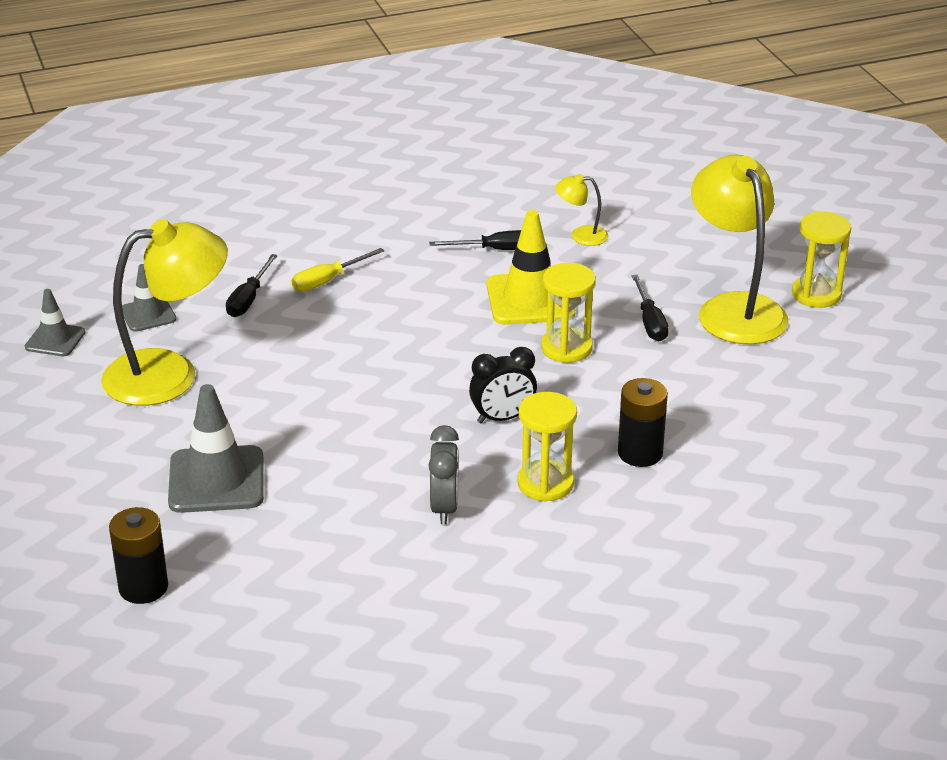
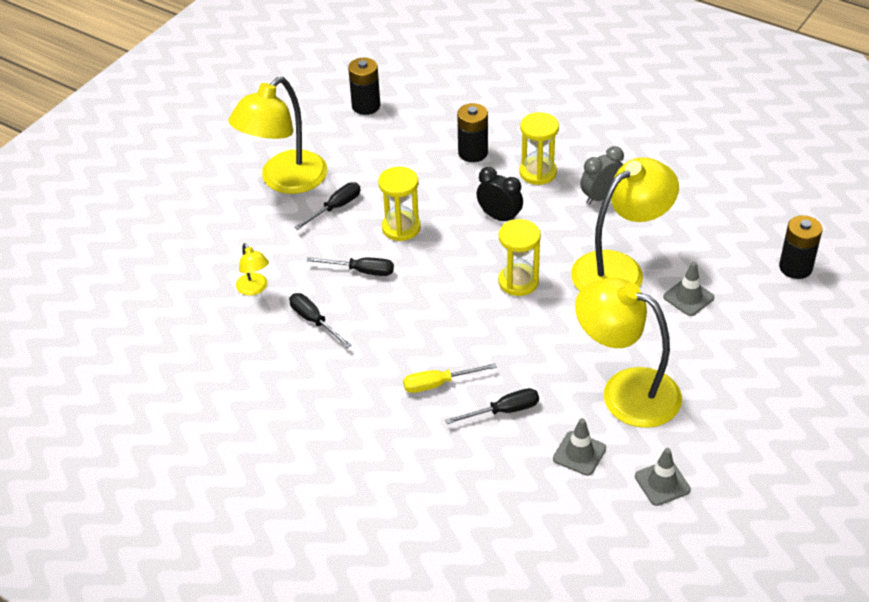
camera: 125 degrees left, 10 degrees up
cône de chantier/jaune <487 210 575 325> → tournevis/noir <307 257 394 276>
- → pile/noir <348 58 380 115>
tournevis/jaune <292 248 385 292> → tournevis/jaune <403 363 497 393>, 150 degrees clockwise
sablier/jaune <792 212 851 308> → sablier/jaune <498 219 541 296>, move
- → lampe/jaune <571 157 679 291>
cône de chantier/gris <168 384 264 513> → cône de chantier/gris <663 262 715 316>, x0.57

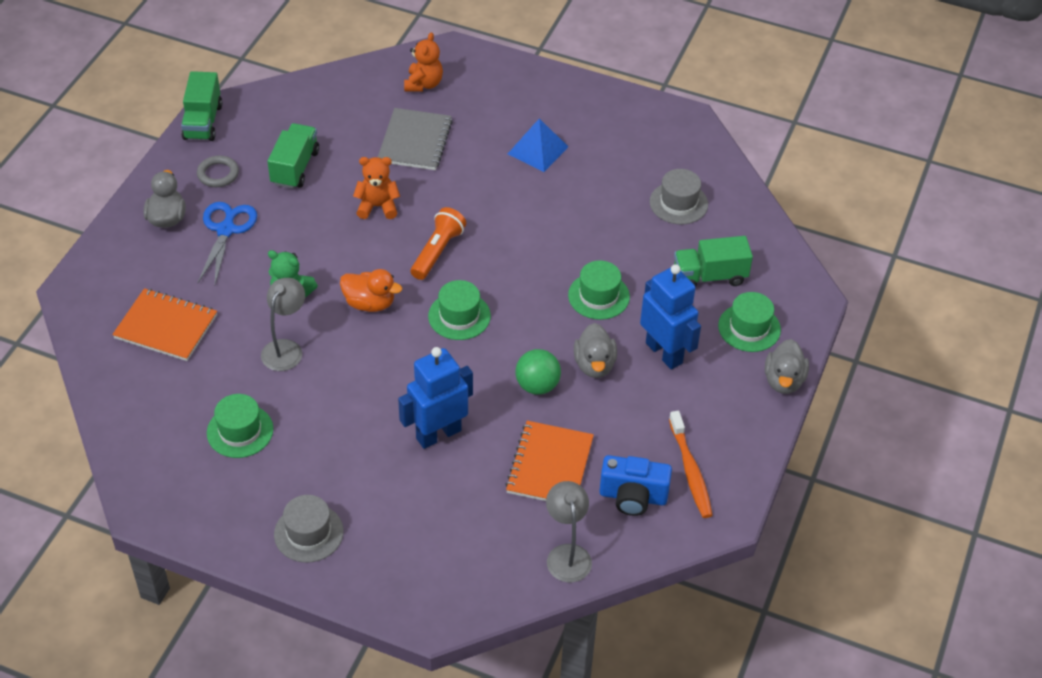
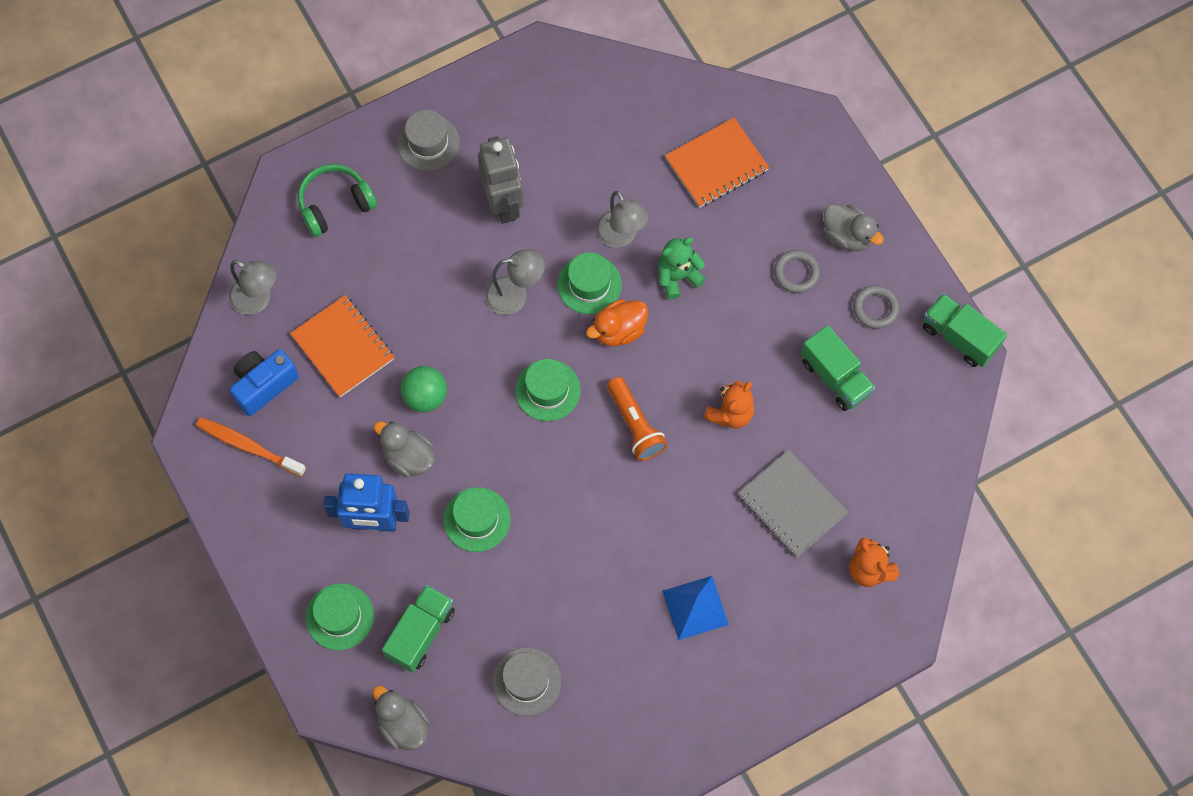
camera: 130 degrees right, 20 degrees up
- → casque audio/vert <298 164 377 237>
canard/gris <765 339 809 394> → canard/gris <373 686 430 750>, move
- → robot/gris <478 136 524 224>
- → lampe/gris <485 249 545 315>
chapeau/vert <207 394 274 458> → chapeau/vert <558 252 622 314>, move
ciseaux/bleu <198 202 257 284> → anneau/gris <774 250 820 293>
robot/bleu <398 347 473 449> → -

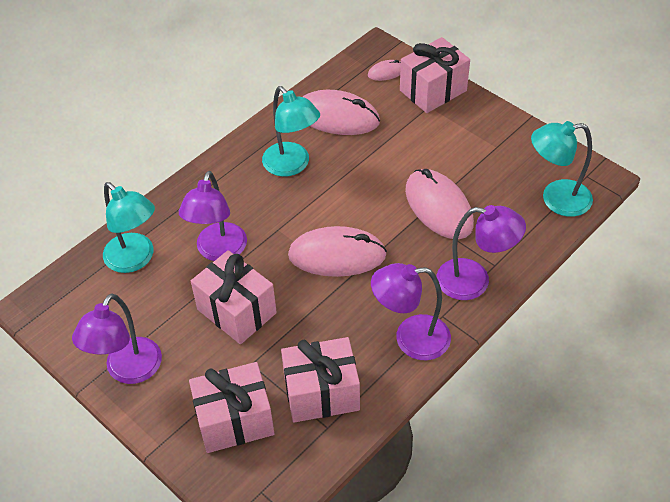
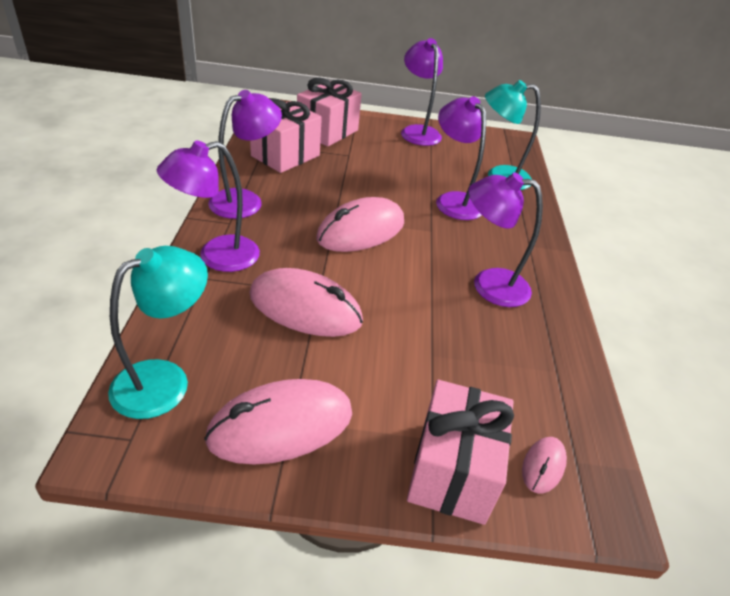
camera: 135 degrees right, 10 degrees down
souris/rose <303 90 380 135> → souris/rose <204 379 352 465>, move
lampe/turquoise <262 86 320 177> → lampe/violet <469 172 543 307>
cadeau/rose <191 250 277 344> → -

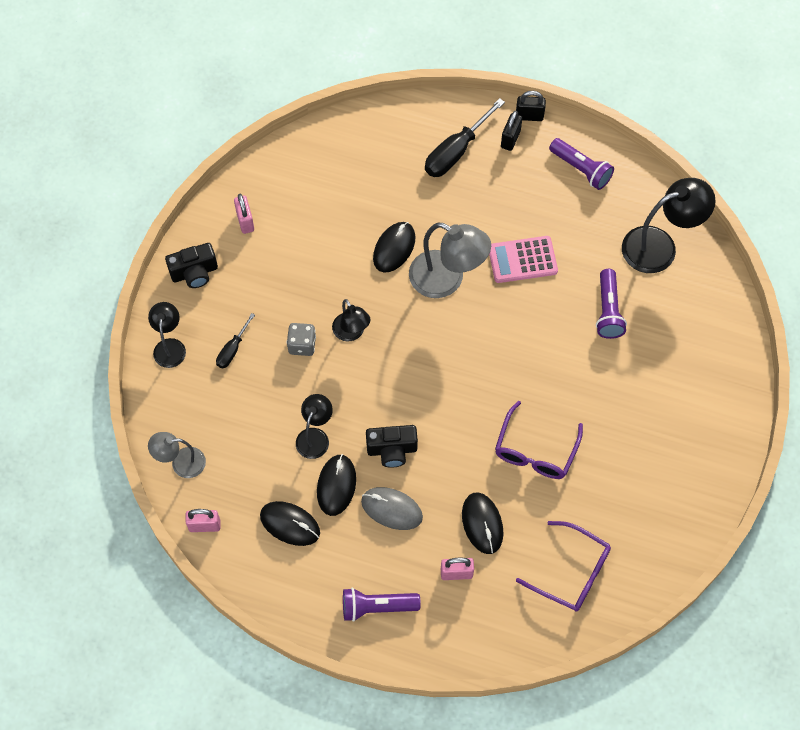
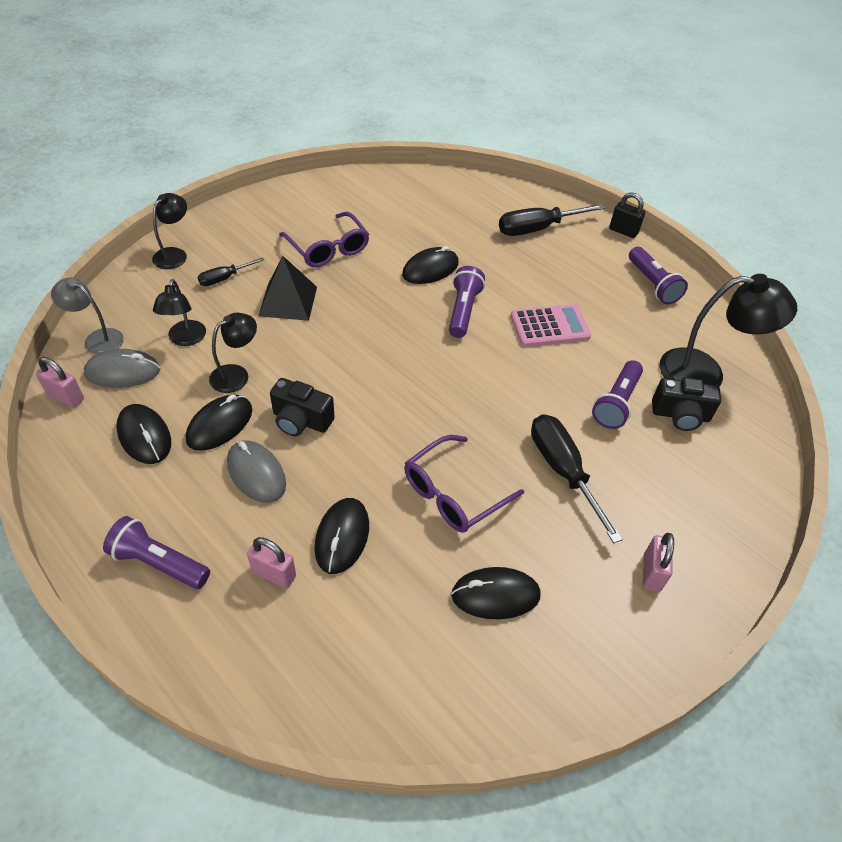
camera: 25 degrees right, 15 degrees down
- → souris/gris <84 349 160 388>
lampe/noir <332 299 371 342> → lampe/noir <153 279 206 346>, move
dé/gris <287 323 316 356> → pyramide/noir <258 256 317 321>
lunettes/violet <516 521 611 612> → lunettes/violet <279 212 369 267>, move
lampe/gris <409 223 491 298> → lampe de poche/violet <449 266 485 338>
- → souris/noir <451 567 541 619>
calculatrice/rose <489 236 558 283> → calculatrice/rose <511 304 591 347>, 150 degrees clockwise
- → tournevis/noir <531 414 623 543>
cadenas/rose <234 194 254 234> → cadenas/rose <643 533 674 592>, move
appareil photo/noir <165 243 218 288> → appareil photo/noir <652 378 721 431>, move
cadenas/noir <501 111 522 151> → -

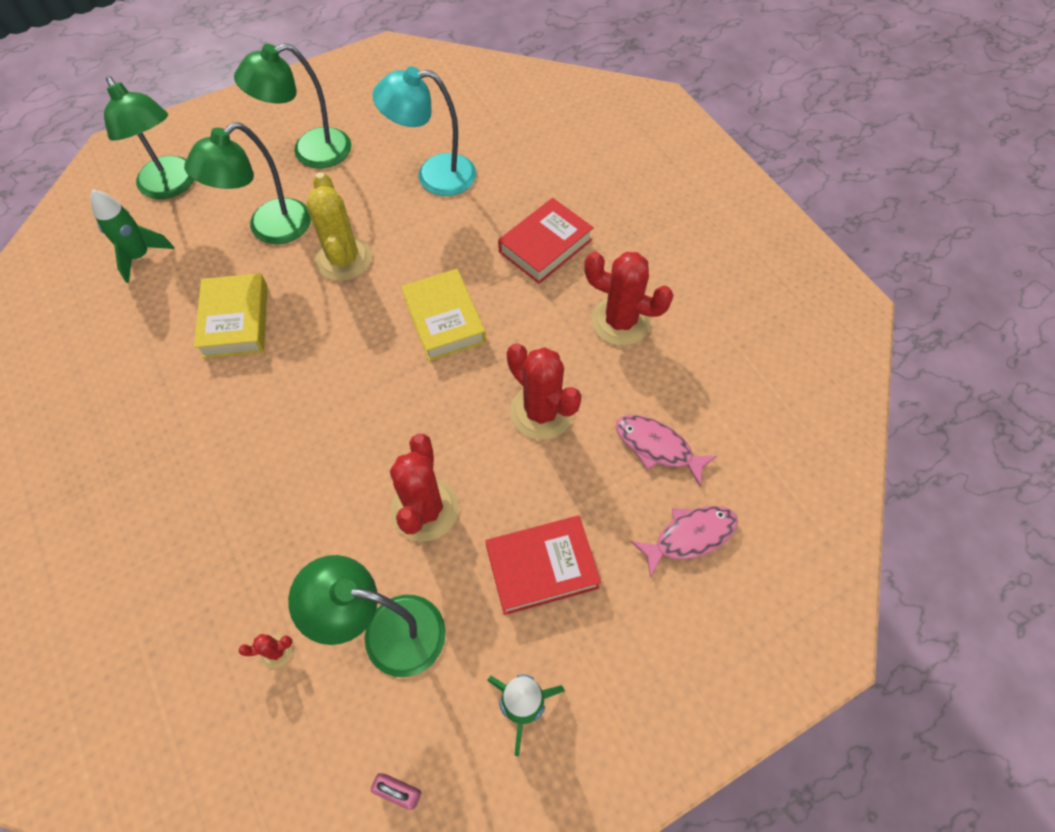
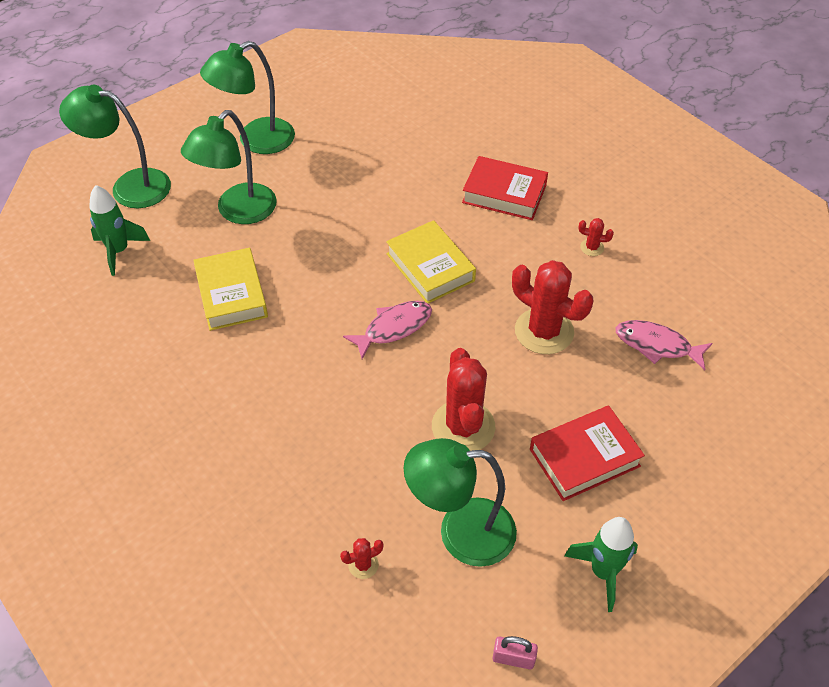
camera: 10 degrees left, 10 degrees down
lampe/vert <104 76 194 199> → lampe/vert <59 85 171 208>, 150 degrees clockwise
poisson/rose <631 506 738 578> → poisson/rose <343 301 432 359>, move
livre/rouge <498 198 594 284> → livre/rouge <462 156 548 220>, 75 degrees clockwise
cactus/rouge <584 252 674 346> → cactus/rouge <578 218 614 256>, x0.43
cactus/jaune <306 172 372 281> → -
lampe/turquoise <372 66 476 196> → -

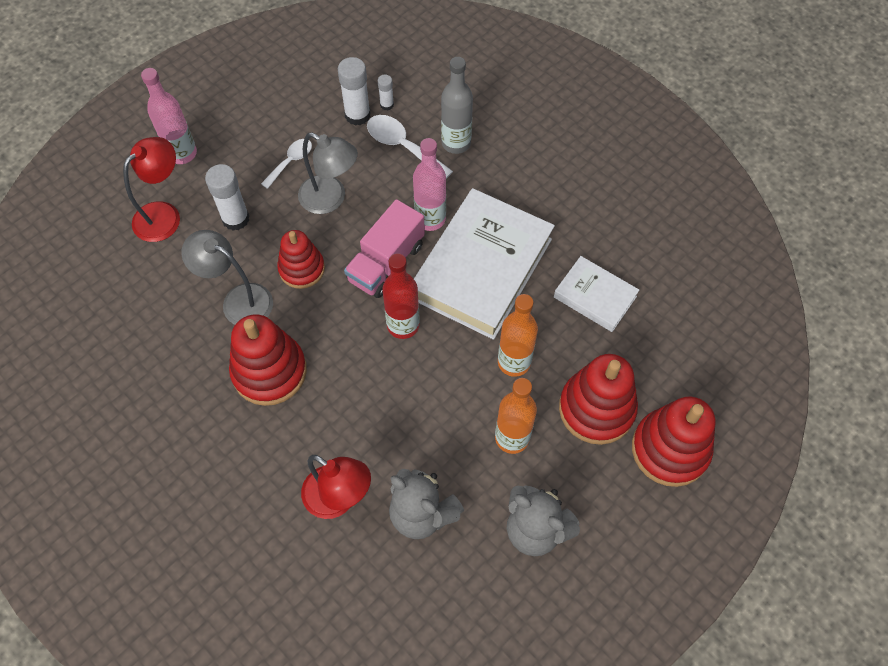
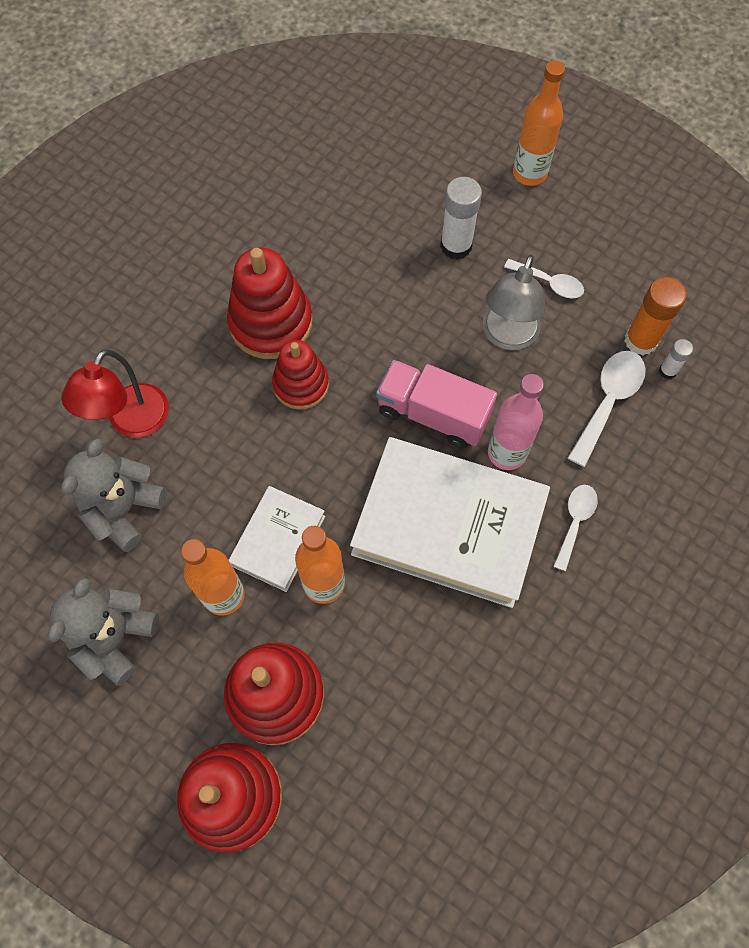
camera: 80 degrees right, 5 degrees up
livre/blanc <554 256 639 332> → livre/blanc <229 486 325 592>, move
jouet à empiler/rouge <277 230 325 289> → jouet à empiler/rouge <272 340 329 410>, move
bouteille/rose <141 68 197 164> → bouteille/orange <513 60 565 186>
- → cuillère/blanc <553 485 598 571>
bâton de colle/blanc <338 57 371 126> → bâton de colle/orange <625 277 687 356>
lampe/rouge <123 137 180 242> → -
lampe/gris <181 230 273 325> → -
bouteille/rouge <382 253 420 339> → -
bouteille/gris <441 57 473 154> → -

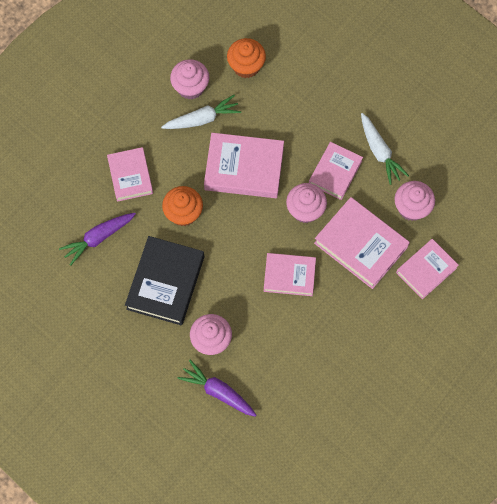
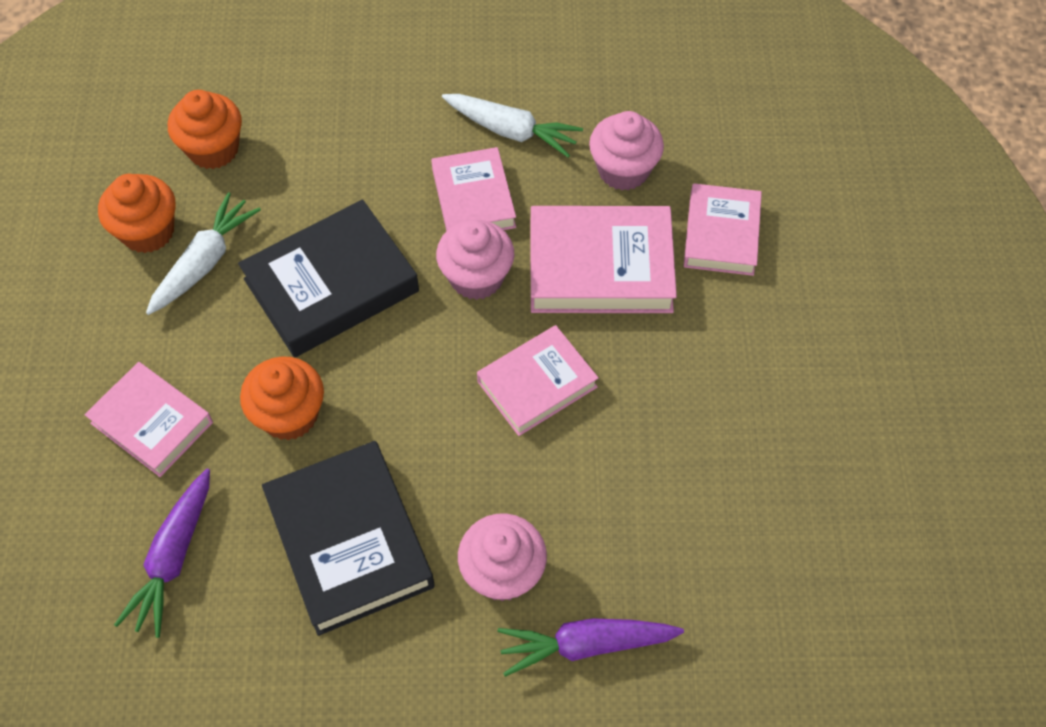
camera: 40 degrees left, 10 degrees down
muffin/rose <170 59 209 99> → muffin/orange <98 174 176 253>
livre/rose <204 133 284 198> → livre/noir <238 200 419 358>

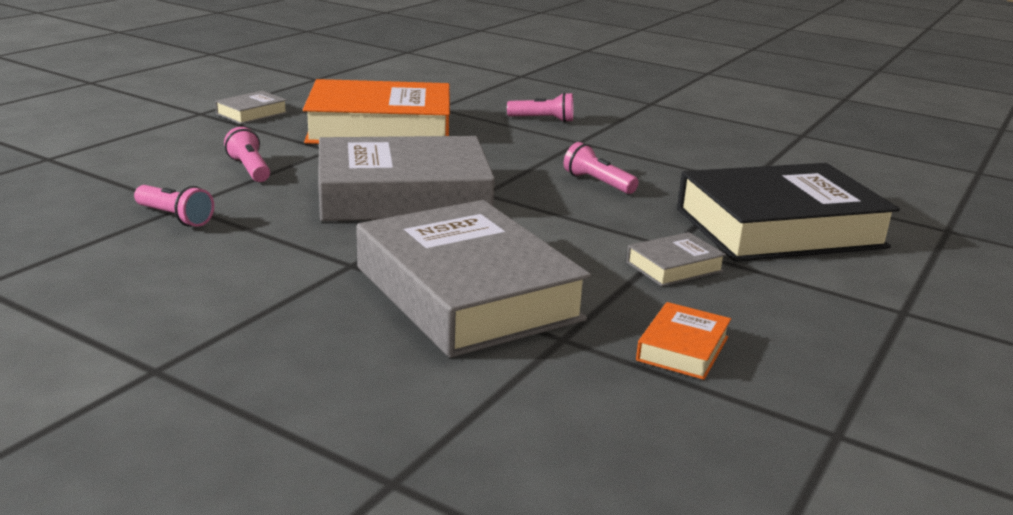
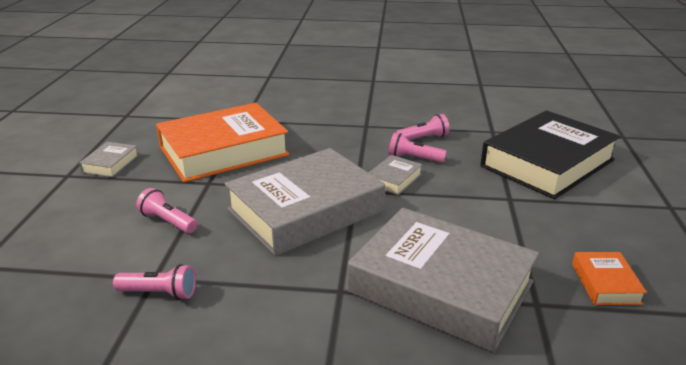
camera: 25 degrees left, 5 degrees up
livre/gris <626 232 726 287> → livre/gris <369 155 422 195>, move
lampe de poche/rose <507 92 573 122> → lampe de poche/rose <395 114 450 140>, move

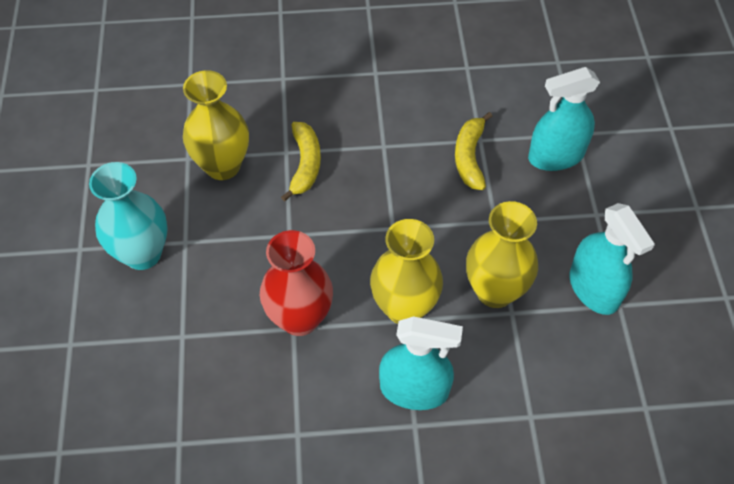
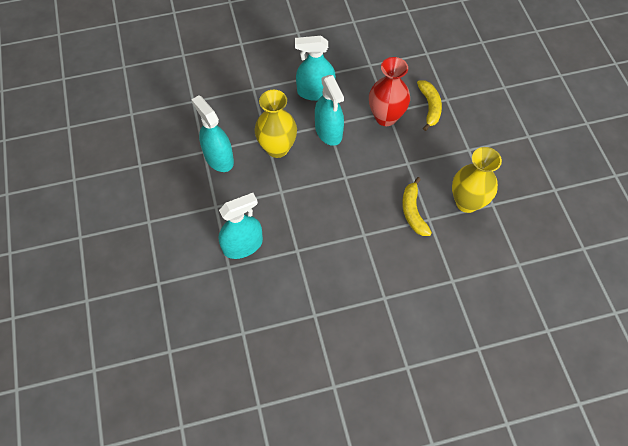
camera: 170 degrees right, 5 degrees up
vase/jaune <370 219 443 324> → vaporisateur/turquoise <315 75 344 146>
banane/jaune <455 112 492 190> → banane/jaune <417 80 442 131>, move
vase/turquoise <89 162 168 270> → -

